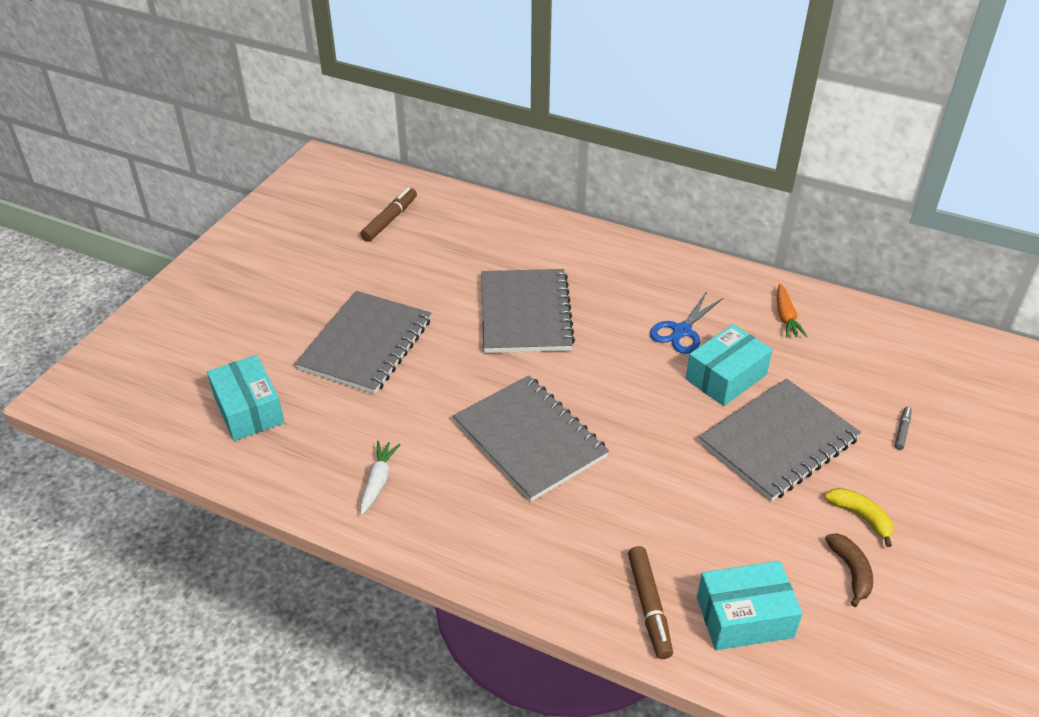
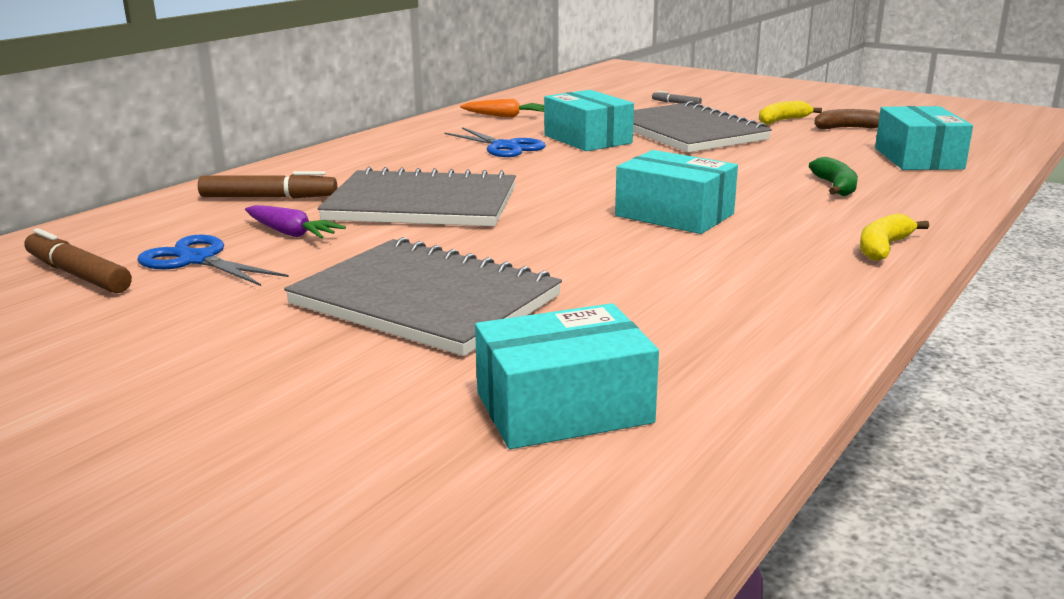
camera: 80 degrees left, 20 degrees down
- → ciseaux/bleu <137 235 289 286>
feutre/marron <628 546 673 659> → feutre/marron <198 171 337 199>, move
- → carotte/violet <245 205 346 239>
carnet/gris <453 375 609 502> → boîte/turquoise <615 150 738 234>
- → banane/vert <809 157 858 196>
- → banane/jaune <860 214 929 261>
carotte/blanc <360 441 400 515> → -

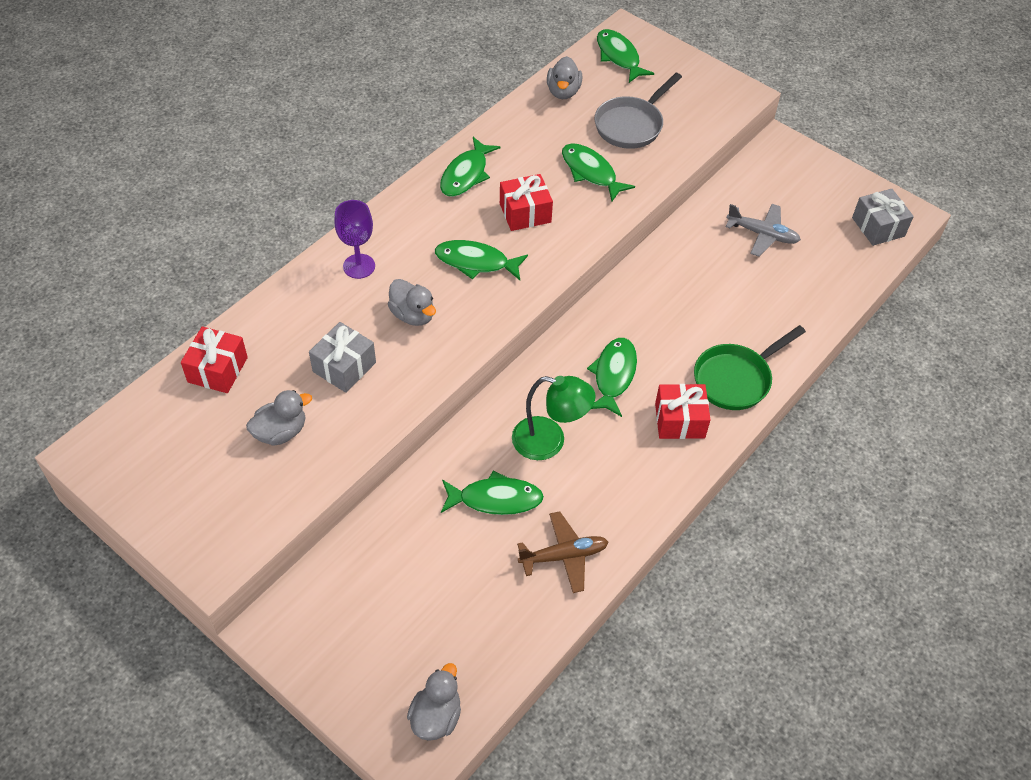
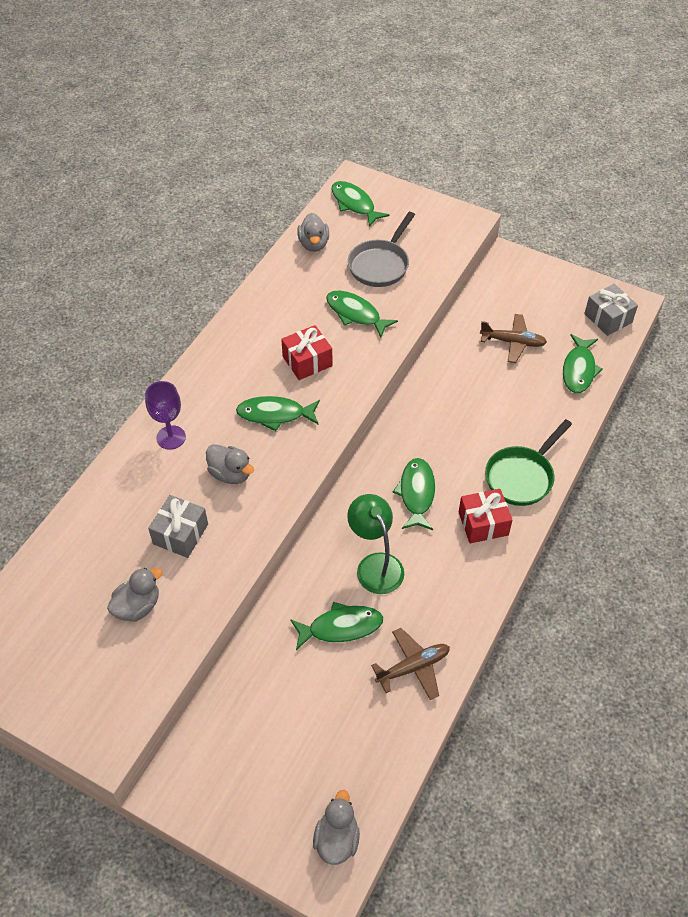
camera: 10 degrees left, 0 degrees up
lampe/vert <512 376 596 460> → lampe/vert <347 494 404 594>, 120 degrees counterclockwise
avion/gris <726 204 801 257> → avion/marron <480 314 547 363>
poisson/vert <440 137 501 197> → poisson/vert <563 334 603 393>, move
cadeau/rouge <181 326 248 393> → -

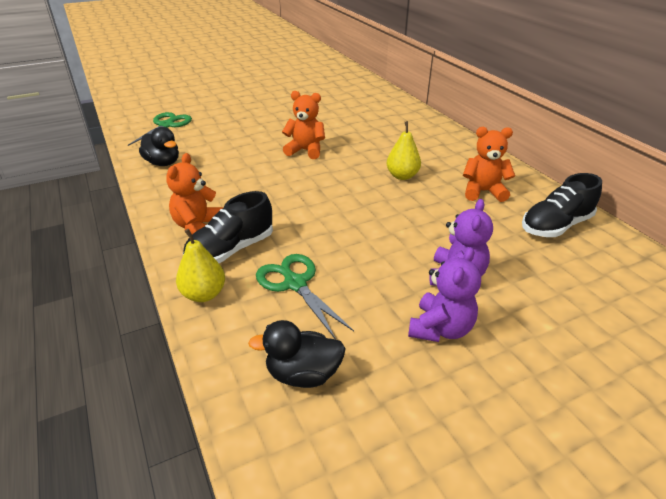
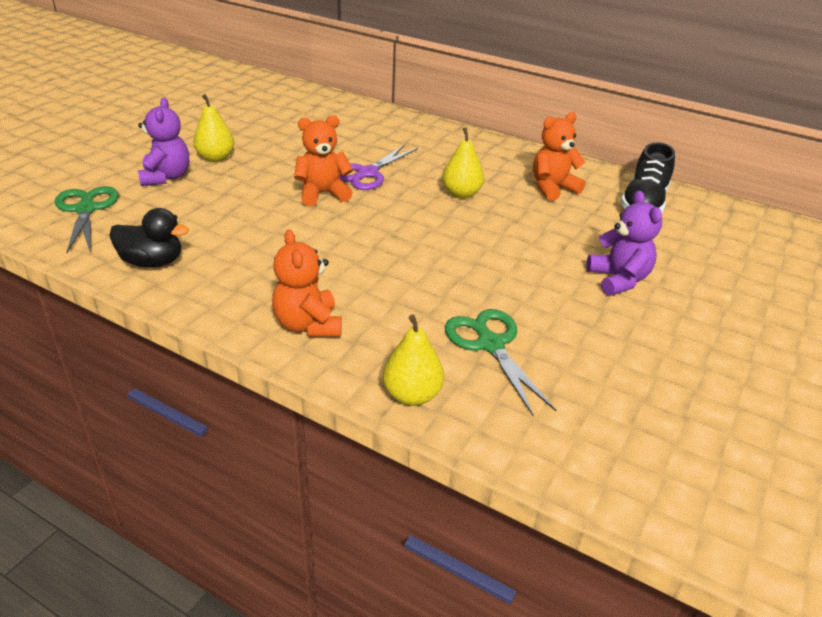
camera: 35 degrees left, 0 degrees up
ours en peluche/violet <408 247 481 342> → ours en peluche/violet <138 98 189 186>, move
- → poire/jaune <193 94 234 162>
- → ciseaux/violet <339 145 418 190>
ciseaux/vert <256 254 354 340> → ciseaux/vert <445 309 557 416>, 45 degrees clockwise
chaussure/noir <183 191 273 263> → -
canard/noir <248 320 346 388> → -

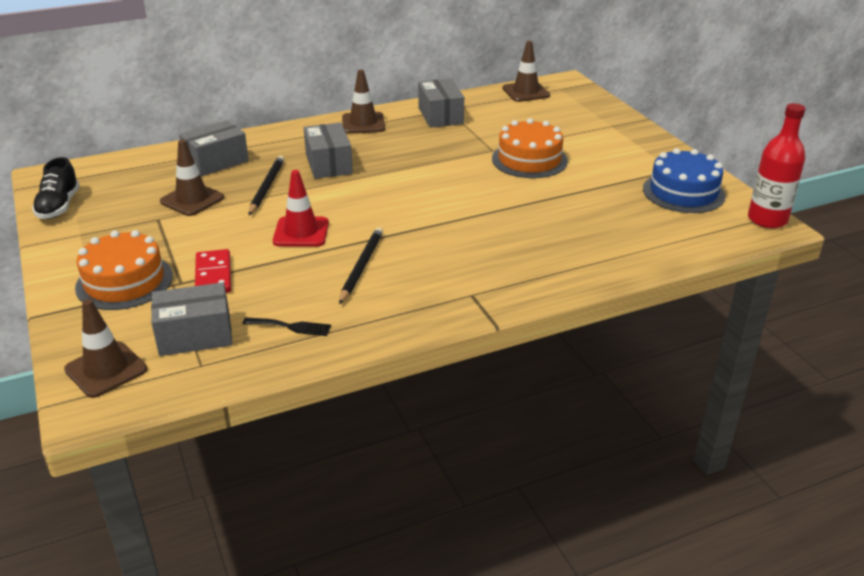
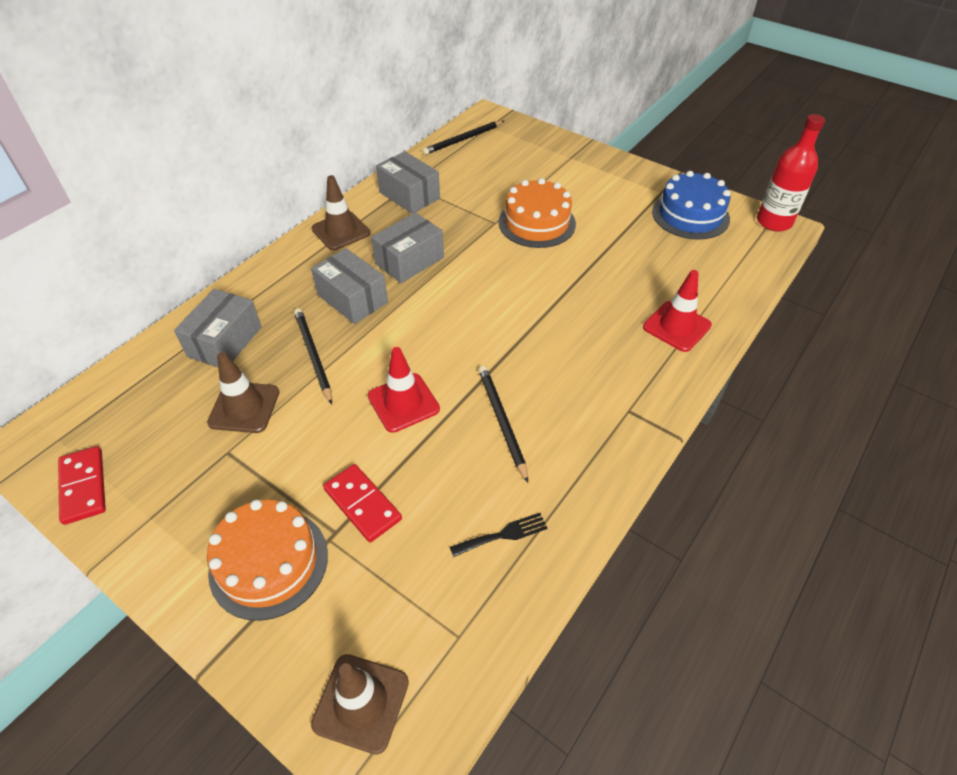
camera: 30 degrees left, 15 degrees up
chaussure/noir <32 157 80 219> → domino/rouge <58 446 106 525>
boîte/gris <151 282 233 356> → boîte/gris <371 212 444 283>, move
cône de chantier/marron <503 41 550 102> → crayon/noir <422 121 504 155>
- → cône de chantier/rouge <643 270 712 352>

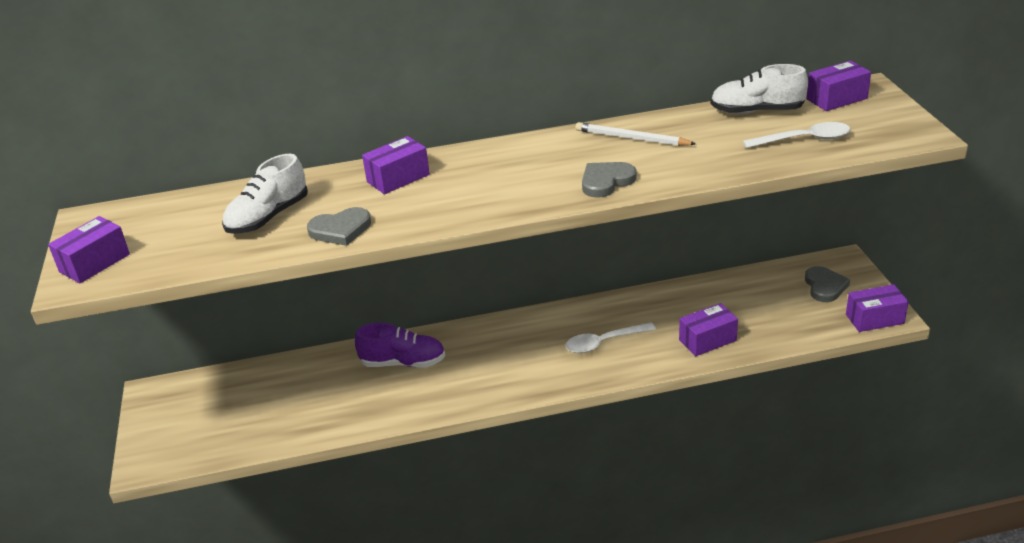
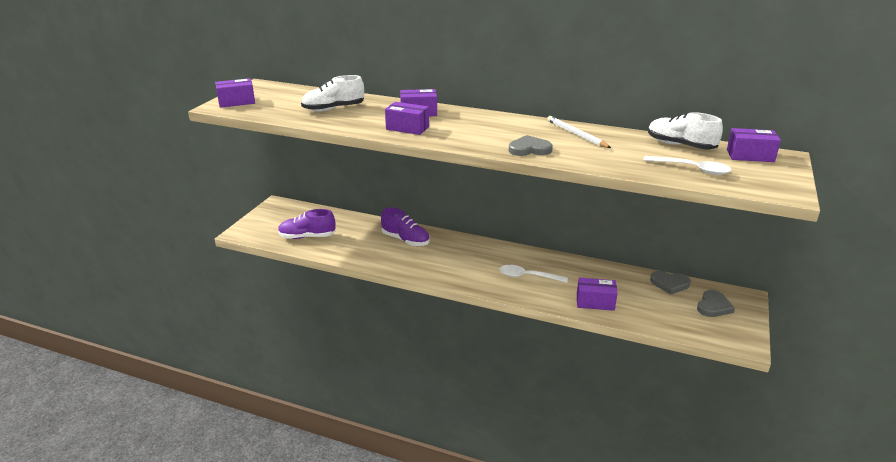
camera: 30 degrees right, 5 degrees down
- → chaussure/violet <278 209 336 239>
boîte/violet <846 284 909 332> → boîte/violet <385 102 429 135>, move
cœur/gris <307 207 371 246> → cœur/gris <650 271 691 295>, move

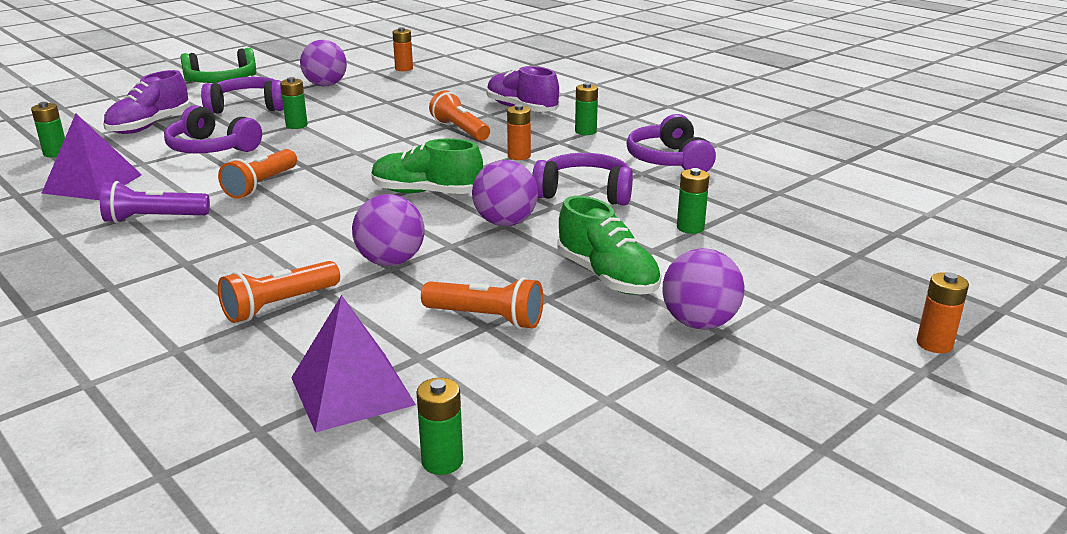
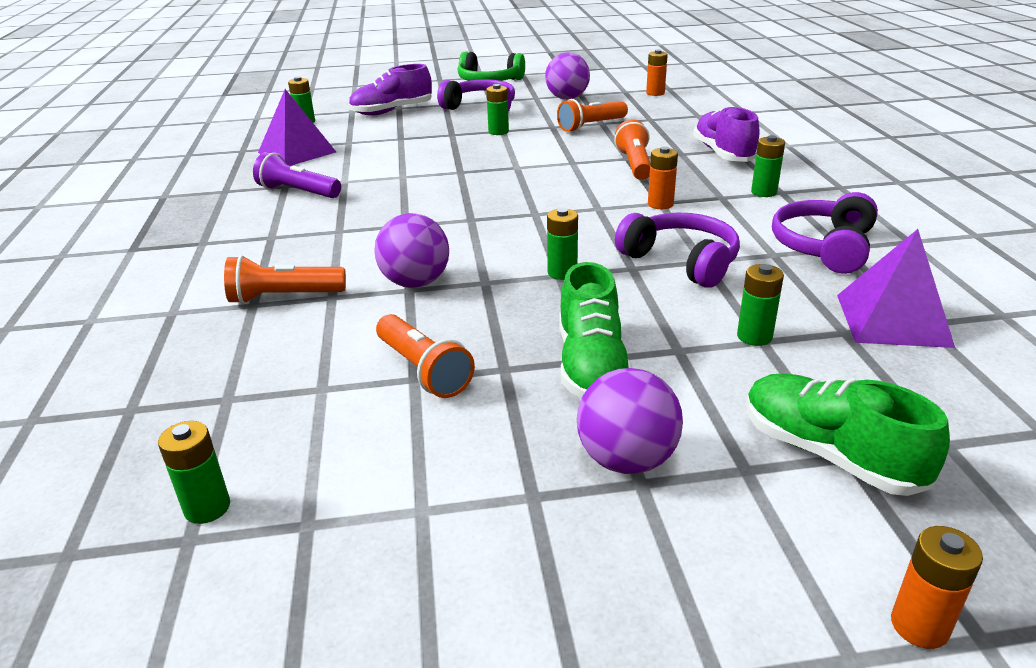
camera: 35 degrees right, 5 degrees up
balle/violet <472 160 538 226> → pile/vert <547 208 578 280>
lampe de poche/orange <218 149 297 199> → lampe de poche/orange <557 99 628 132>, move
chaussure/vert <371 138 483 194> → chaussure/vert <746 374 950 496>, move
pyramide/violet <291 295 416 433> → pyramide/violet <837 229 955 348>, move
casque audio/violet <164 105 262 154> → -

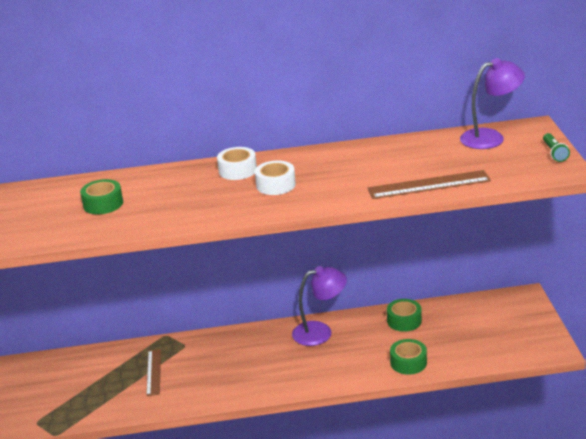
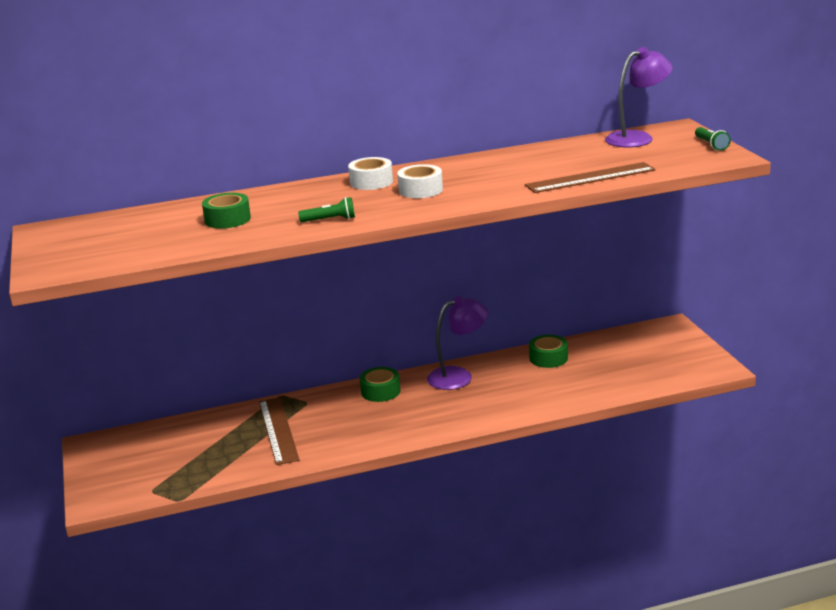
camera: 10 degrees left, 5 degrees down
règle/marron <146 349 161 396> → règle/marron <259 397 300 465>, x1.50
- → lampe de poche/vert <298 197 355 222>
ruban adhésif/vert <390 339 427 375> → ruban adhésif/vert <360 367 400 402>, move

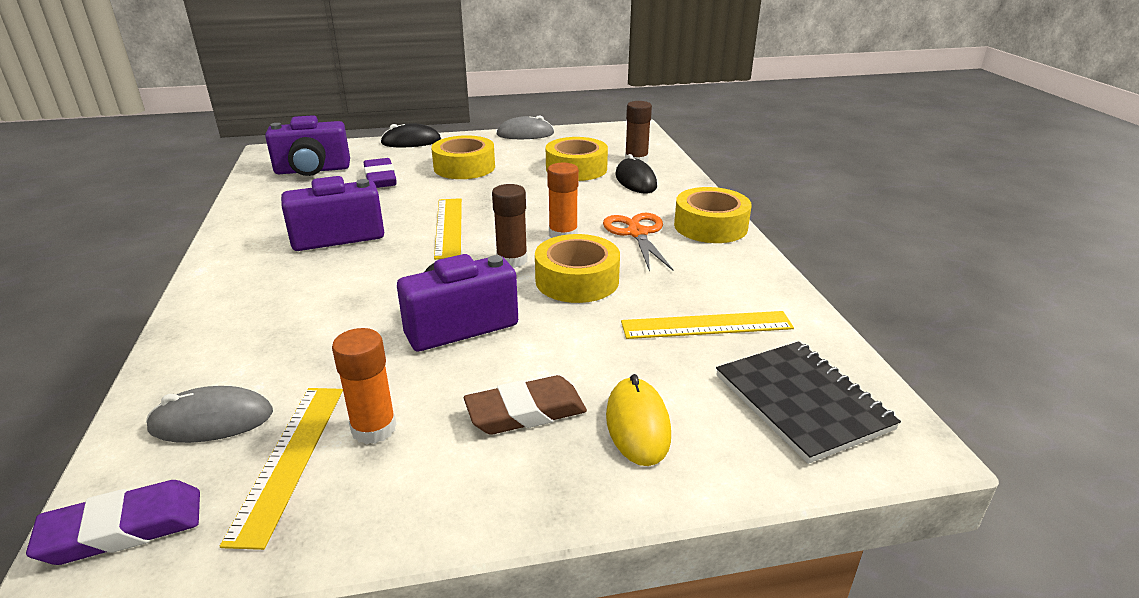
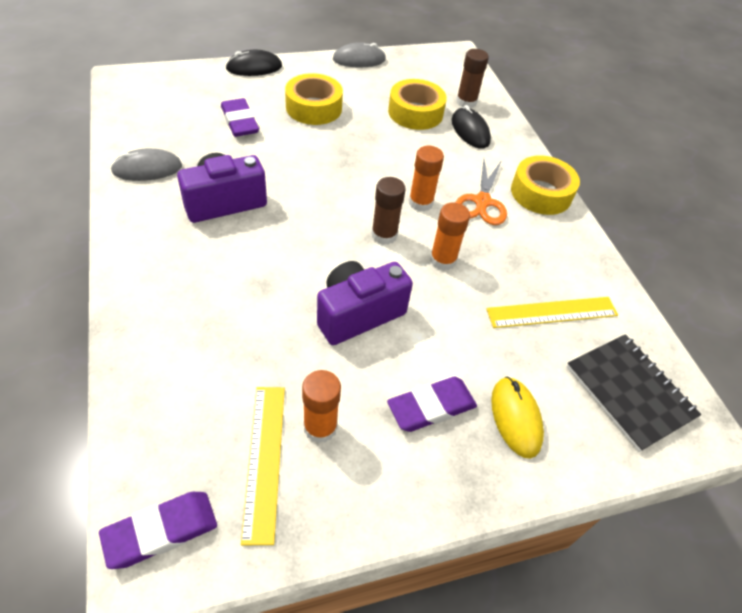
camera: 10 degrees left, 20 degrees up
souris/gris <146 386 273 443> → souris/gris <111 148 182 181>, move
gomme/marron <464 375 587 435> → gomme/violet <387 377 477 432>
ruban adhésif/jaune <535 234 620 303> → bâton de colle/orange <430 202 470 271>
ciseaux/orange <603 213 673 272> → ciseaux/orange <455 159 507 225>, 150 degrees counterclockwise
appareil photo/violet <265 115 350 176> → -
règle/jaune <434 198 462 260> → -

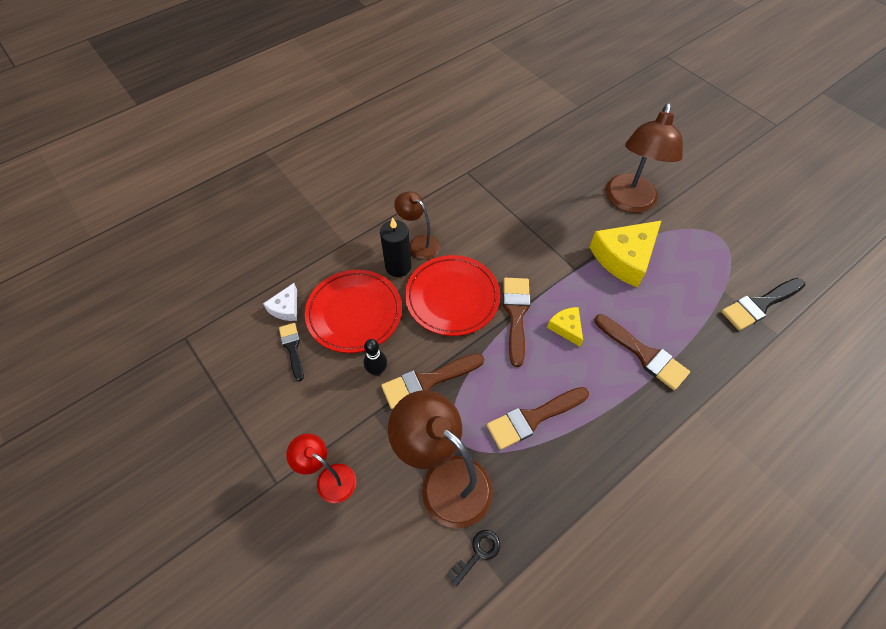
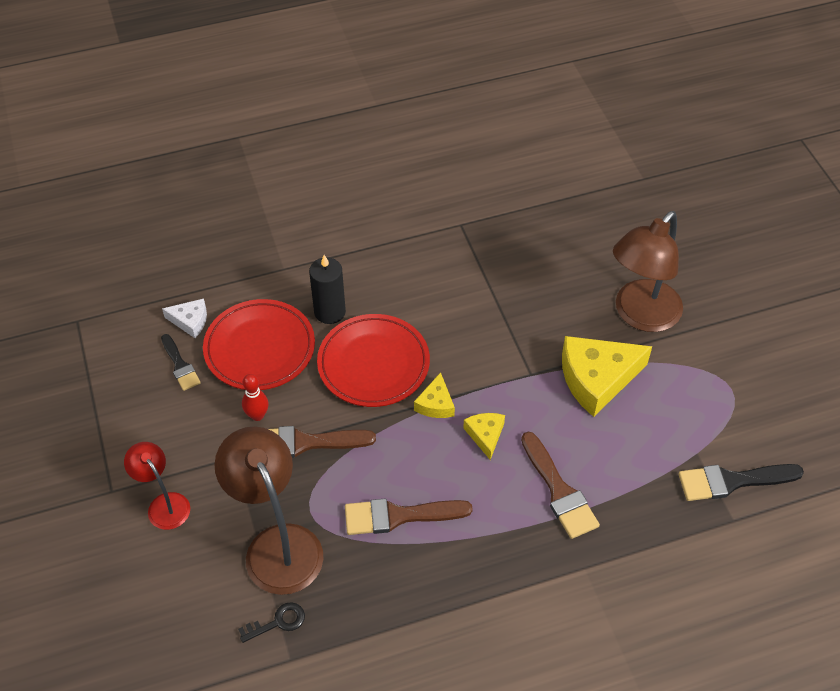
camera: 20 degrees right, 5 degrees down
pinceau/noir <279 323 304 381> → pinceau/noir <161 334 201 391>, 150 degrees clockwise
fromage/blanc <263 283 297 321> → fromage/blanc <162 299 207 338>, 120 degrees counterclockwise
quille/noir <363 339 387 376> → quille/rouge <242 374 269 421>
pinceau/marron <503 278 530 367> → fromage/jaune <414 372 455 418>
lampe/marron <394 191 440 260> → -

